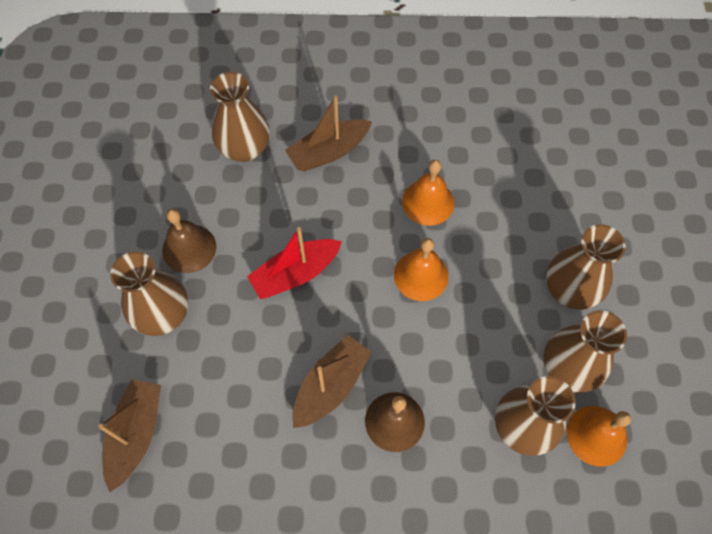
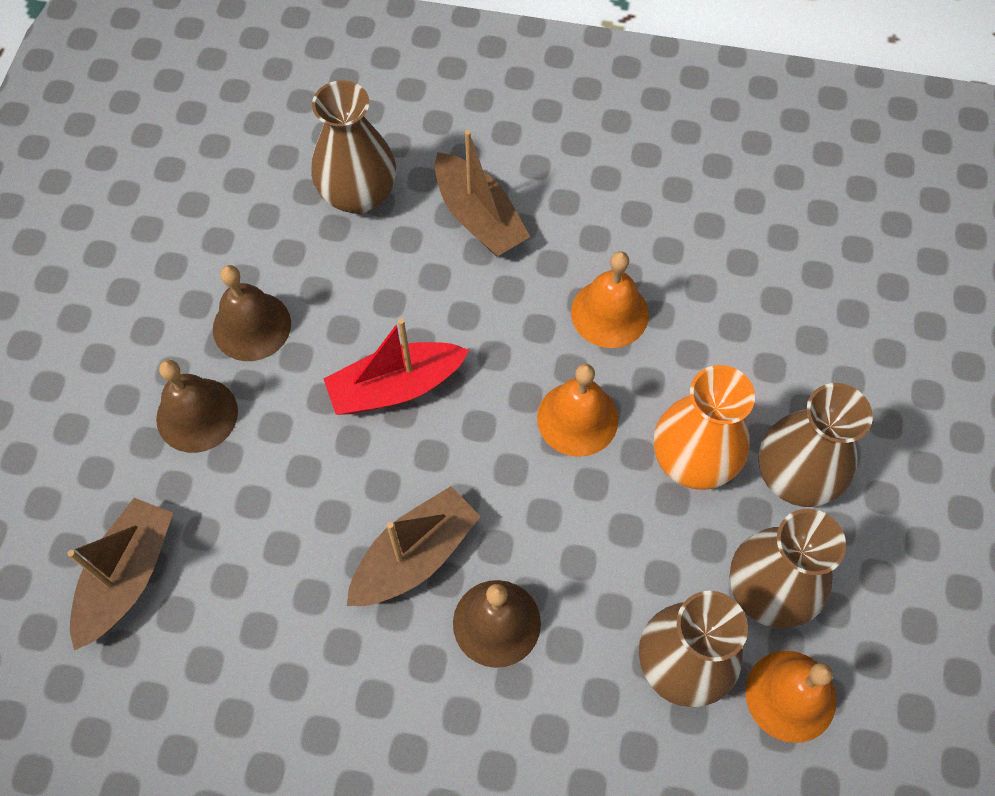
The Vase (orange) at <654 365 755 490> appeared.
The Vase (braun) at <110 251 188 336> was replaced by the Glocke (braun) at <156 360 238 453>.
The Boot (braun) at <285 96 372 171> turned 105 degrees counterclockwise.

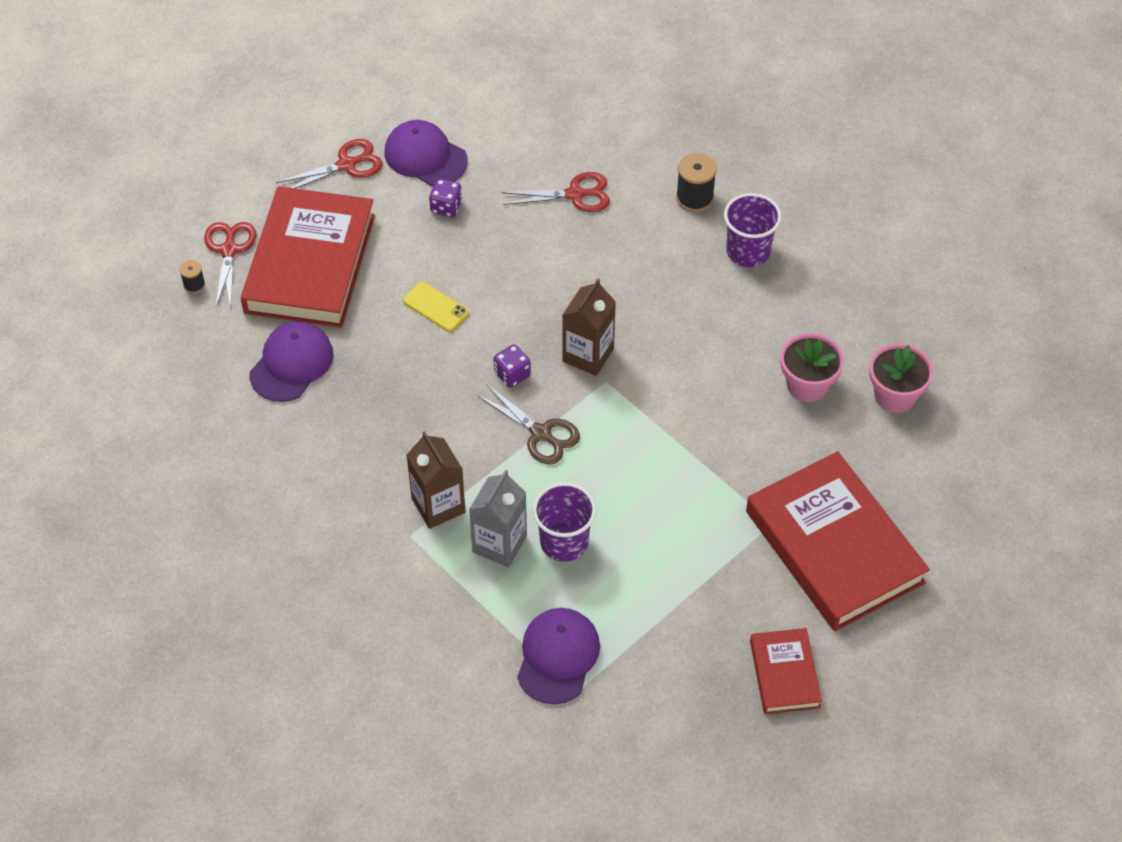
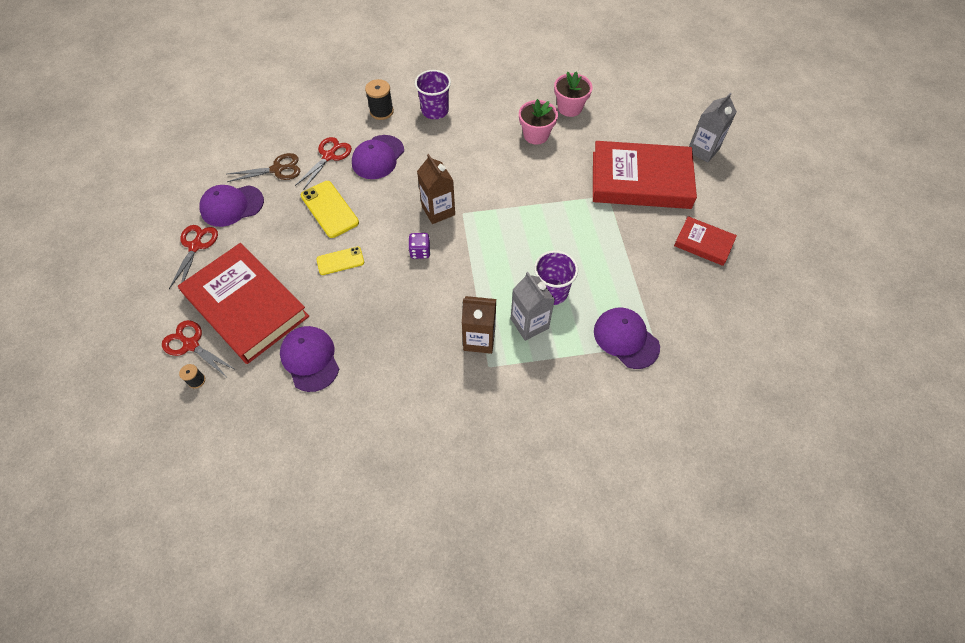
The Spielwürfel (lila) at <429 179 462 217> disappeared.
The Handy (gelb) at <301 181 359 238> appeared.
The Kappe (lila) at <352 135 404 179> appeared.
The Getränkekarton (grau) at <689 93 737 163> appeared.
The Schere (braun) moved from <477 384 580 464> to <227 153 300 182>.

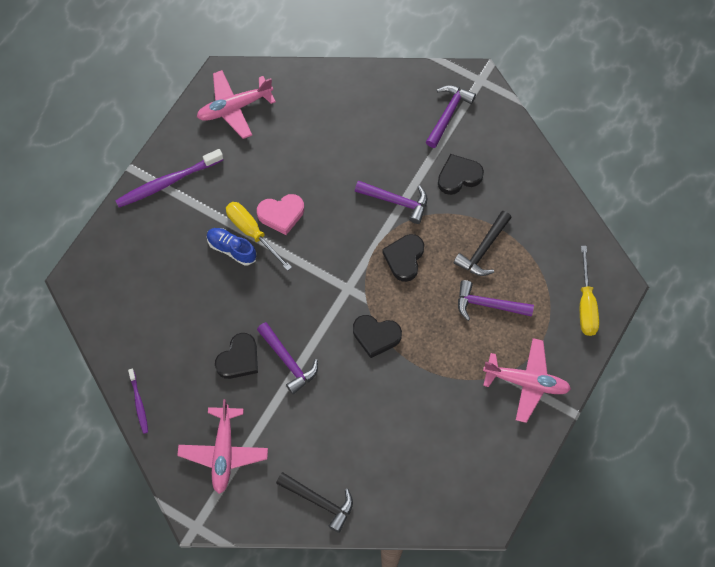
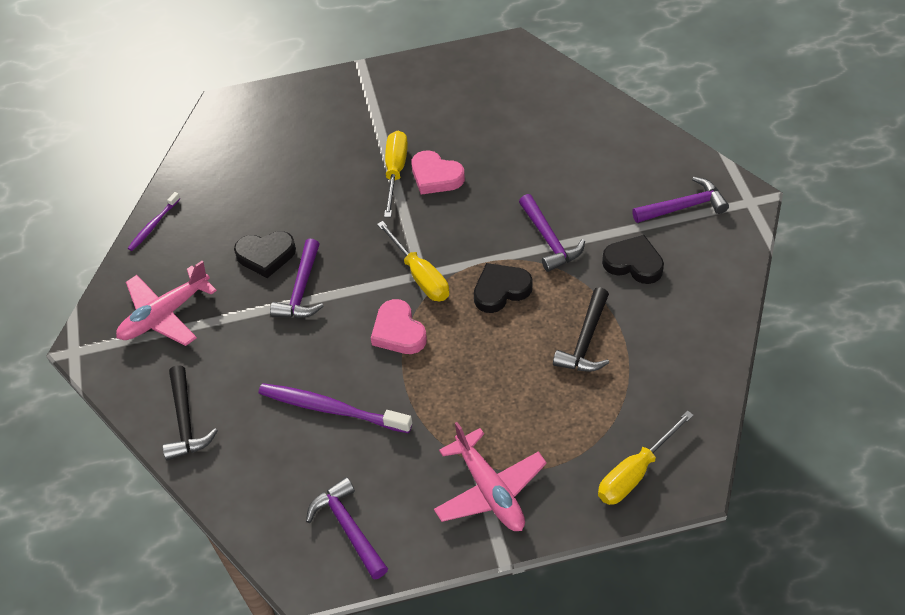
The Flugzeug (rosa) at <197 70 276 139> disappeared.
The Schuh (blau) at <207 228 256 266> disappeared.
The Schraubenzieher (gelb) at <377 221 449 301> appeared.
The Zahnbürste (lila) moved from <115 149 223 207> to <259 383 412 433>.
The Hammer (lila) moved from <458 280 534 321> to <306 477 388 580>.
The Herz (schwarz) at <353 315 402 358> became the Herz (rosa) at <371 299 427 354>.
The Hammer (schwarz) at <454 211 512 276> turned 60 degrees counterclockwise.

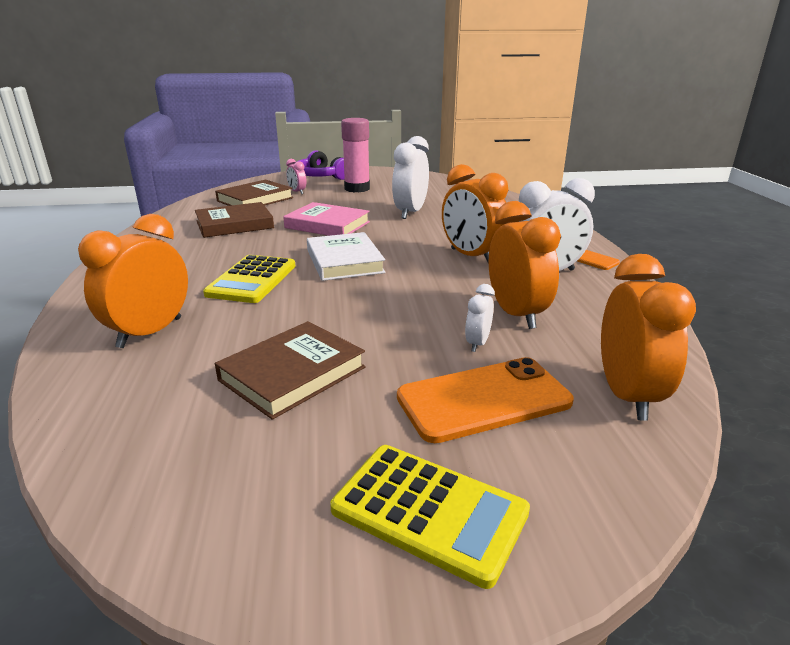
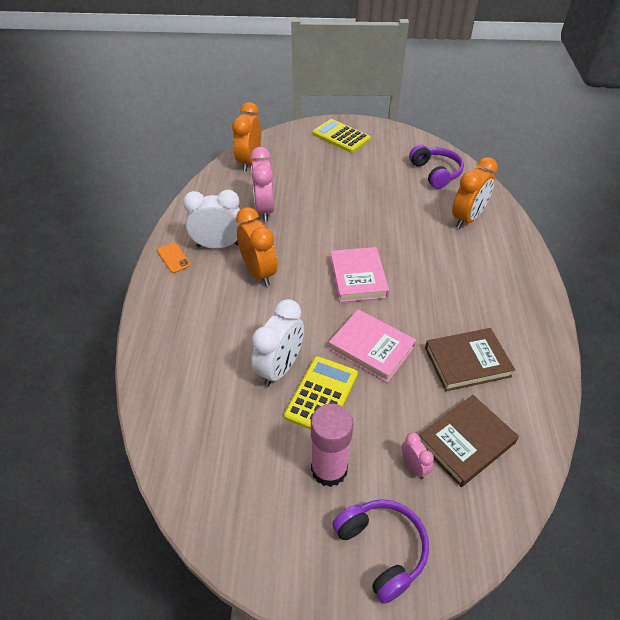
The Buch (braun) at <215 321 366 420> disappeared.
The Handy (orange) at <397 357 574 443> disappeared.
The Wecker (weiß) at <465 284 495 352> disappeared.
The Kopfhörer (lila) at <409 145 464 189> appeared.
The Taschenrechner (gelb) moved from <203 255 295 303> to <284 356 358 430>.
The Buch (weiß) at <307 232 385 281> became the Buch (rosa) at <330 247 389 302>.
The Wecker (orange) at <489 201 561 329> became the Wecker (rosa) at <250 147 274 222>.

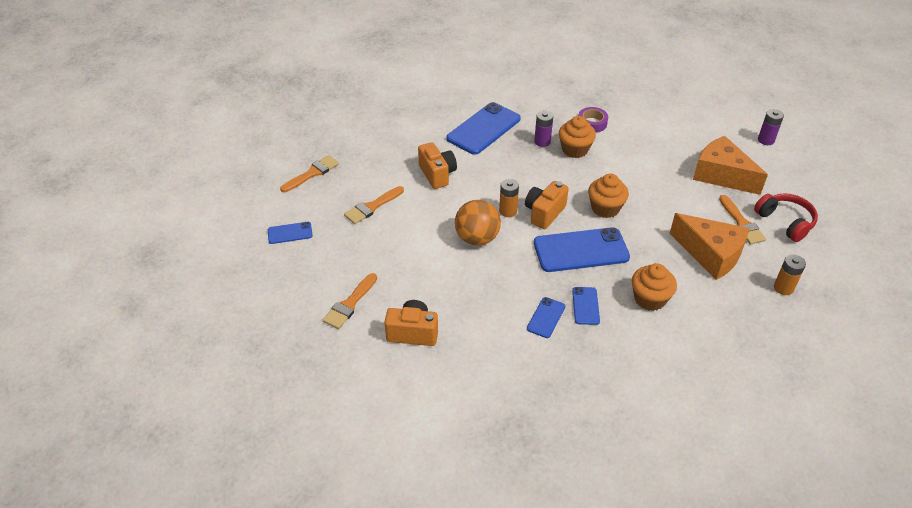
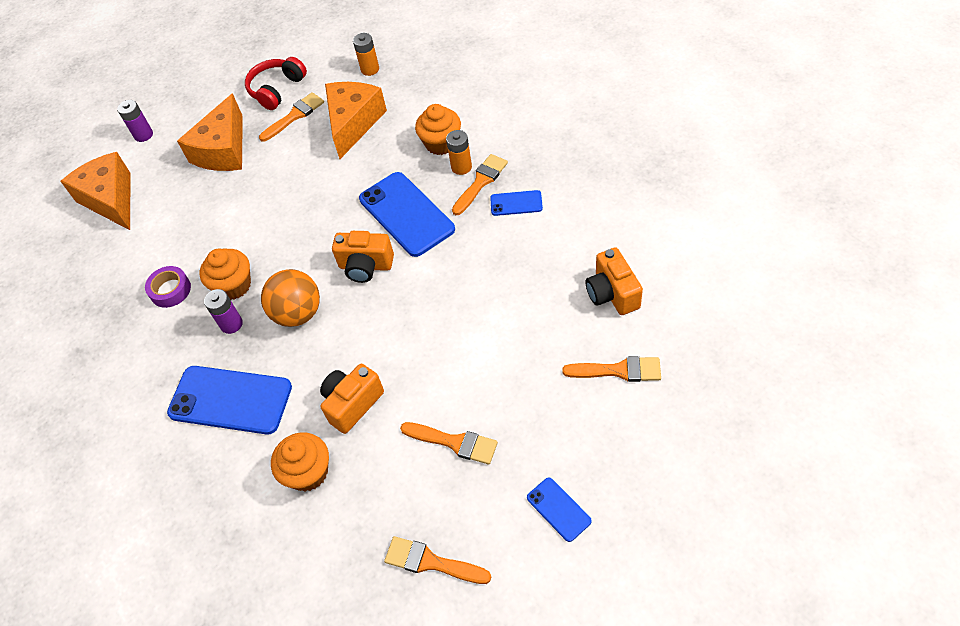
The Käse (orange) at <60 152 131 230> appeared.
The Ball (orange) moved from <455 200 501 246> to <261 269 320 327>.
The Batterie (orange) moved from <499 179 519 217> to <446 130 472 175>.
The Muffin (orange) moved from <588 174 629 218> to <271 432 329 491>.
The Handy (blau) at <572 287 600 325> was replaced by the Pinsel (orange) at <452 154 508 215>.

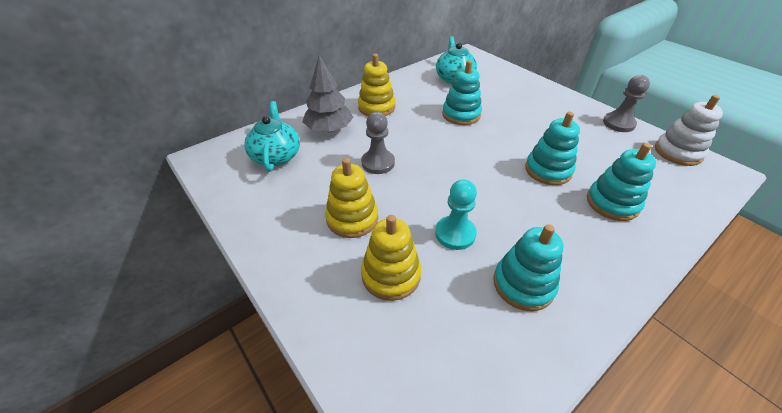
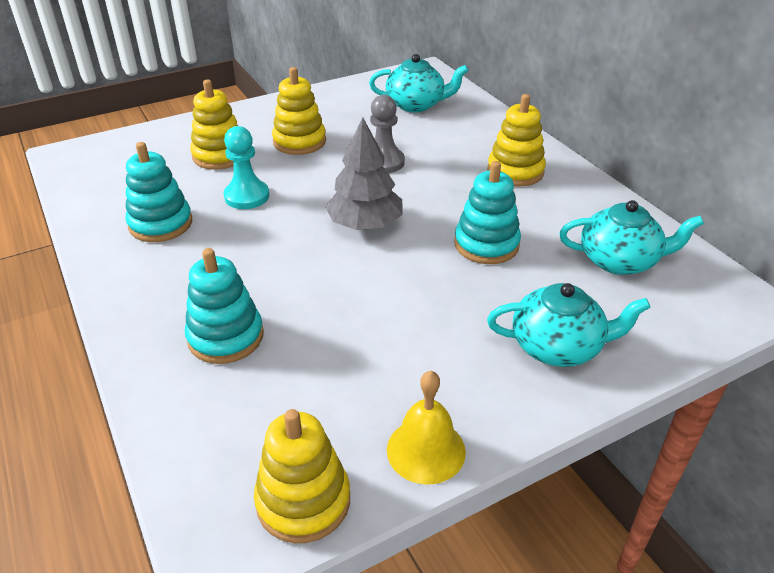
The Stapelspielzeug (türkis) at <525 112 580 185> disappeared.
The Teekanne (türkis) at <487 283 651 367> appeared.
The Baum (grau) moved from <302 55 354 132> to <325 117 403 230>.
The Bauer (grau) at <603 75 650 132> was replaced by the Glocke (gelb) at <387 371 466 485>.
The Stapelspielzeug (weiß) at <655 95 723 166> became the Stapelspielzeug (gelb) at <254 409 350 543>.

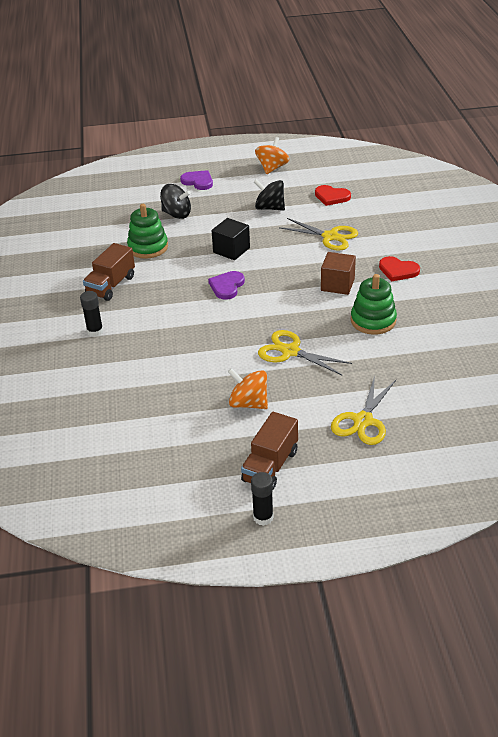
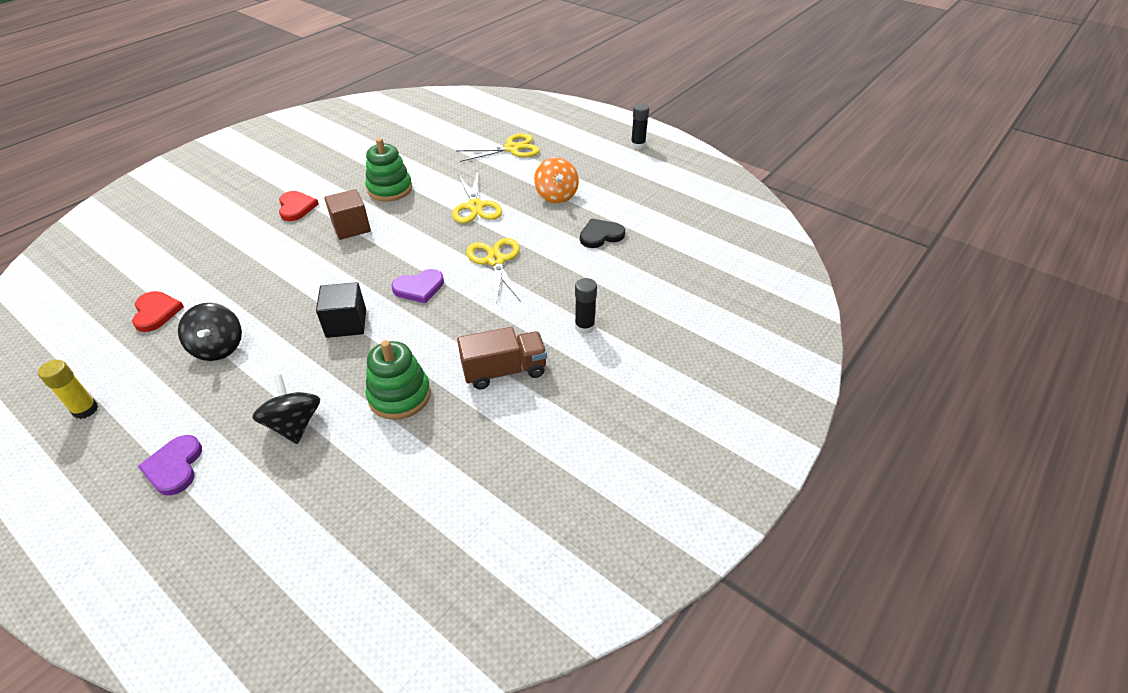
The Lastwagen (braun) at <241 412 298 489> disappeared.
The Herz (schwarz) at <580 219 625 248> appeared.
The Schere (gelb) moved from <279 218 358 251> to <466 238 521 305>.
The Kreisel (orange) at <255 137 289 174> was replaced by the Klebestift (gelb) at <38 360 98 419>.

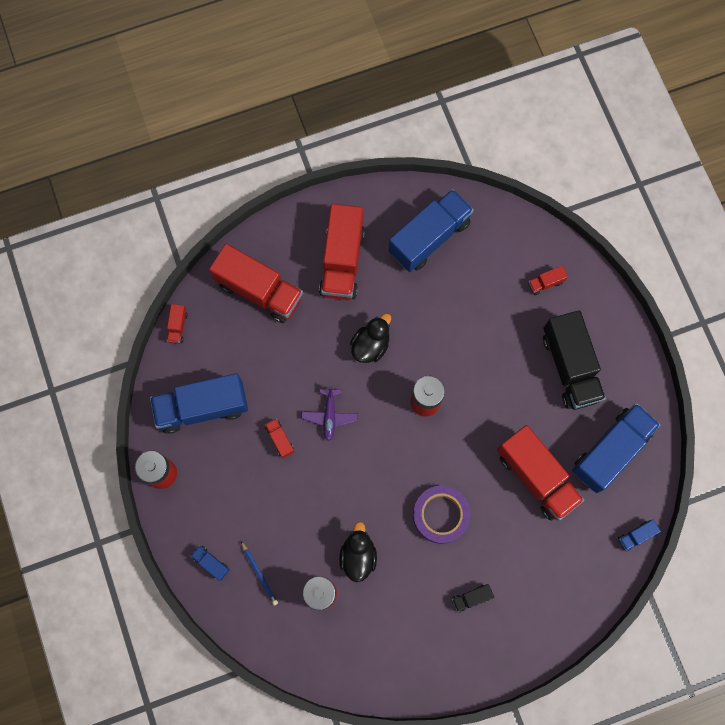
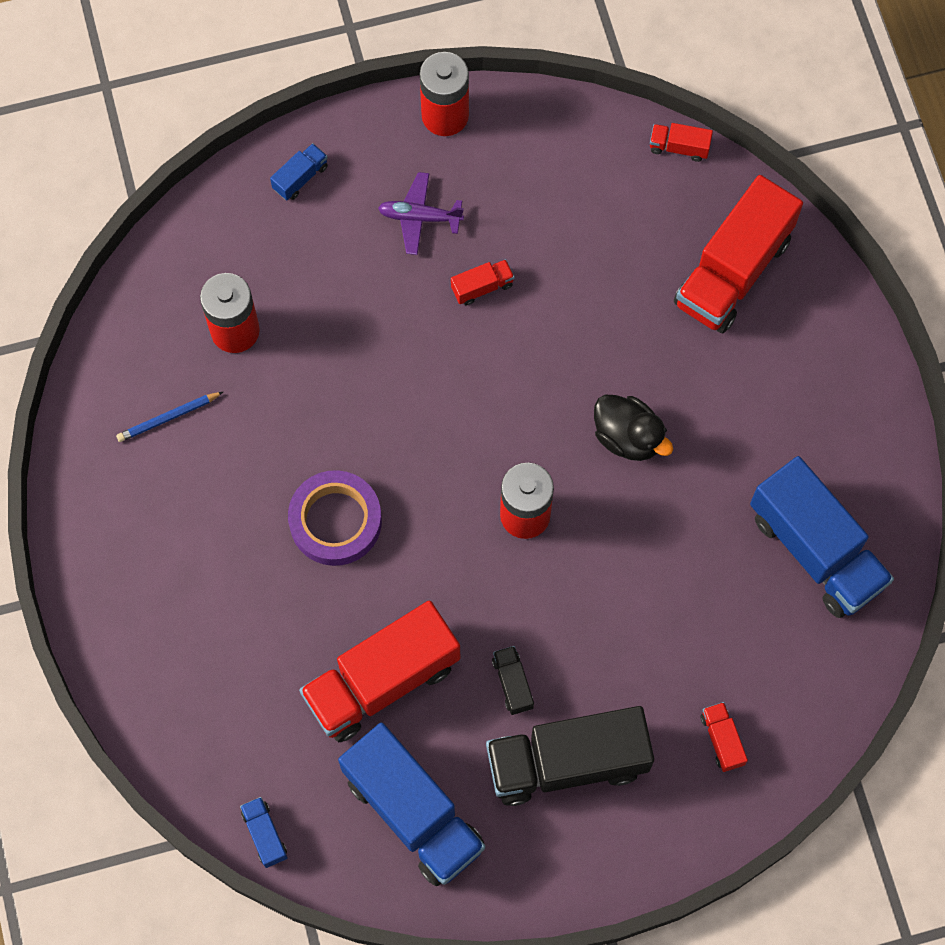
The Lastwagen (blau) at <150 373 248 434> disappeared.
The Lastwagen (rot) at <319 204 365 300> disappeared.
The Ente (schwarz) at <339 522 377 582> disappeared.
The Bleistift (blau) moved from <241 541 278 606> to <116 392 223 442>.
The Flugzeug (lila) moved from <301 385 358 441> to <378 172 464 255>.
The Lastwagen (schwarz) moved from <452 584 494 613> to <492 646 534 715>.

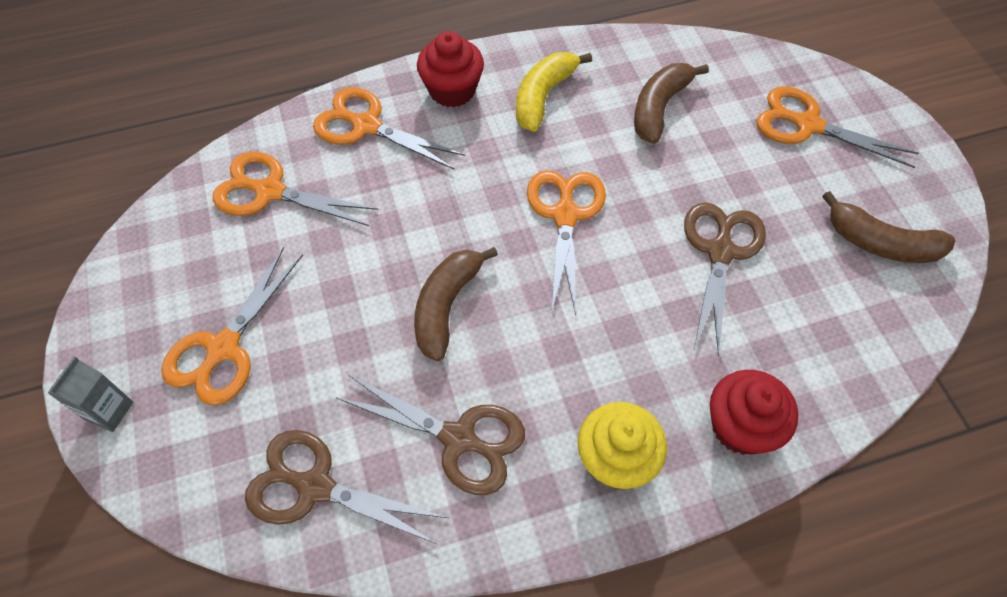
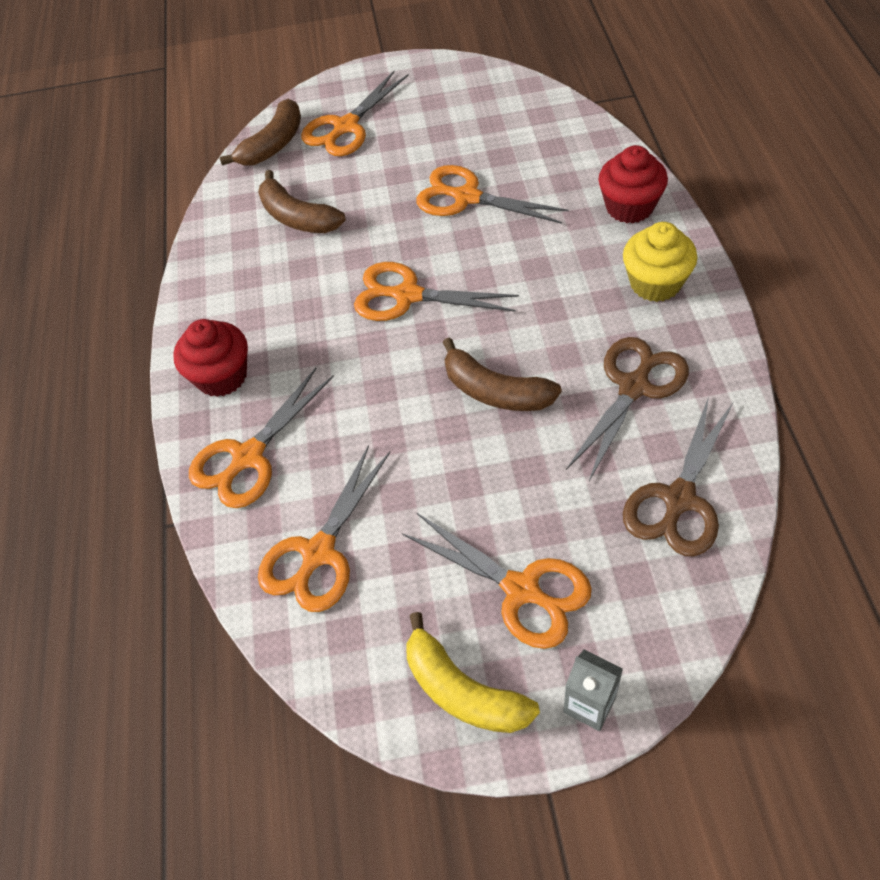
The Banane (gelb) moved from <516 52 592 132> to <406 612 540 733>.
The Banane (braun) moved from <822 191 955 263> to <220 99 301 166>.
The Schere (braun) at <684 202 766 357> became the Schere (orange) at <416 165 569 224>.

